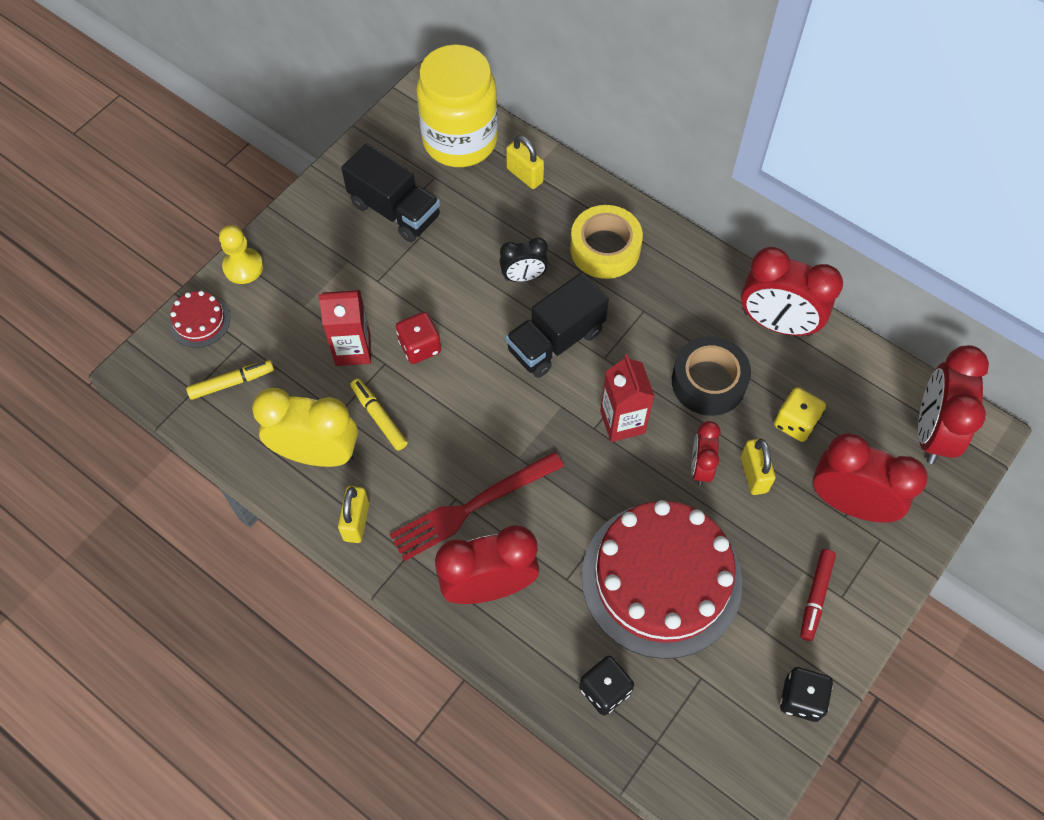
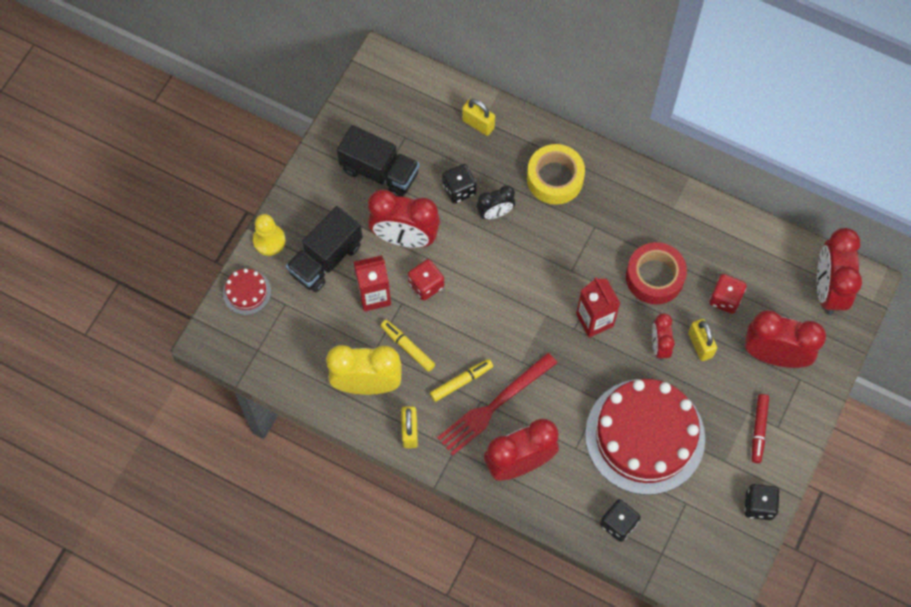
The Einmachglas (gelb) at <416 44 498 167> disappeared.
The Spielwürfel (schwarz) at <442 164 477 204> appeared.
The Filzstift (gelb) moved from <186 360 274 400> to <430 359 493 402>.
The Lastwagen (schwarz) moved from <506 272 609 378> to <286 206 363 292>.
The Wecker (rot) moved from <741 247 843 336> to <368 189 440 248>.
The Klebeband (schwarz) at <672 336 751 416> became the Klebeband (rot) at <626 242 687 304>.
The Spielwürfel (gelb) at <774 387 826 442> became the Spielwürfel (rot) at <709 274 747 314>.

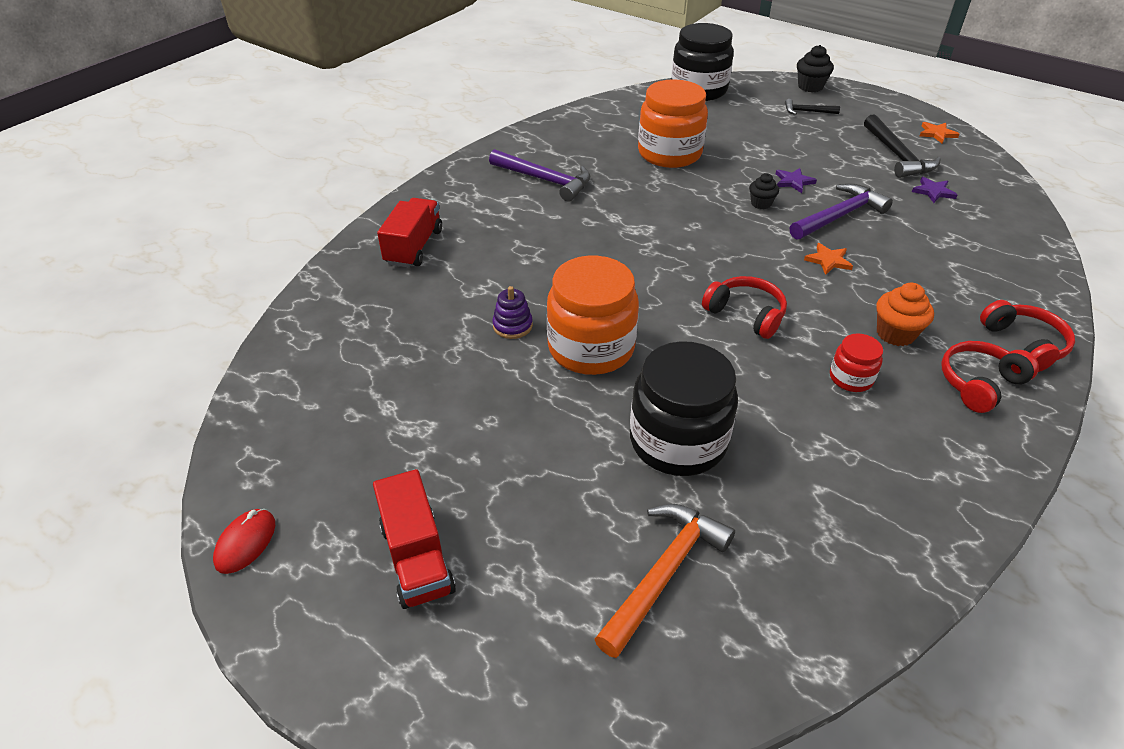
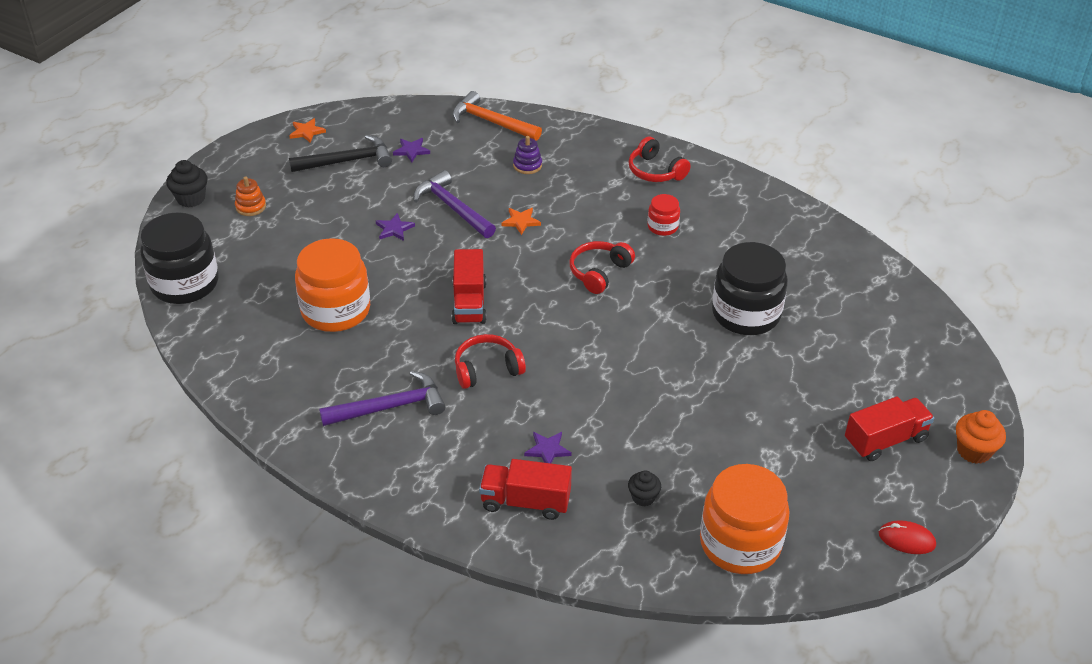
The Lastwagen (rot) at <452 249 486 324> appeared.
The Stern (lila) at <524 432 572 463> appeared.
The Stapelspielzeug (lila) moved from <492 286 533 339> to <513 136 542 174>.
The Einmachglas (orange) moved from <547 256 639 375> to <700 464 790 574>.
The Hammer (orange) moved from <595 504 735 658> to <452 91 542 141>.
The Muffin (schwarz) moved from <749 173 779 209> to <628 470 661 507>.
The Muffin (orange) moved from <877 283 934 346> to <956 410 1006 464>.
The Kopfhörer (rot) moved from <980 300 1075 372> to <455 334 526 389>.
The Hammer (schwarz) at <785 99 840 115> was replaced by the Stapelspielzeug (orange) at <235 177 266 216>.
The Hammer (lila) at <489 149 590 202> turned 45 degrees clockwise.

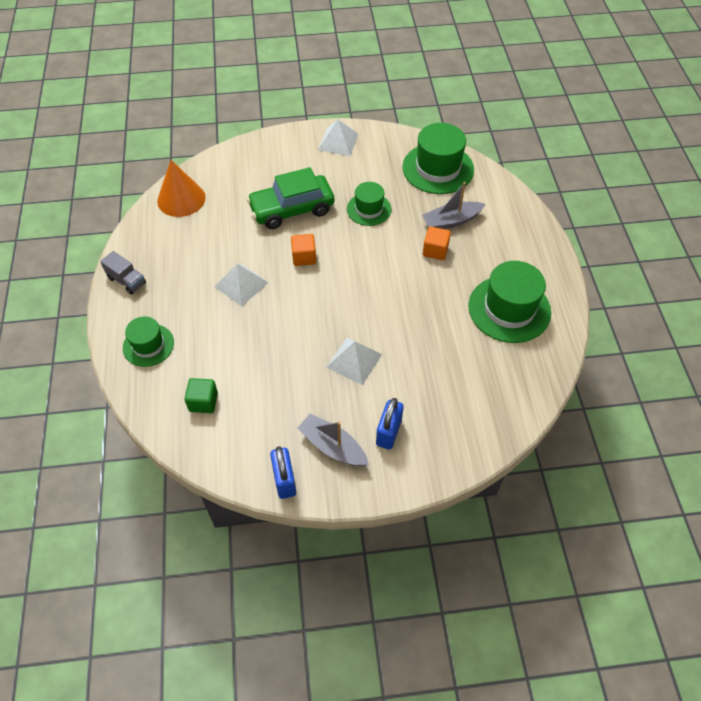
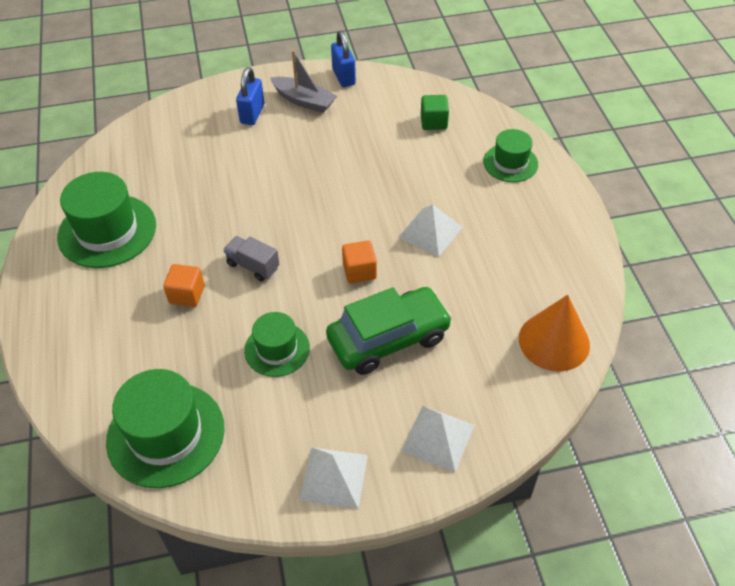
The Boot (grau) at <422 182 486 229> disappeared.
The Lastwagen (grau) moved from <100 251 146 295> to <223 236 279 281>.
The Pyramide (weiß) moved from <326 338 382 385> to <401 406 475 472>.

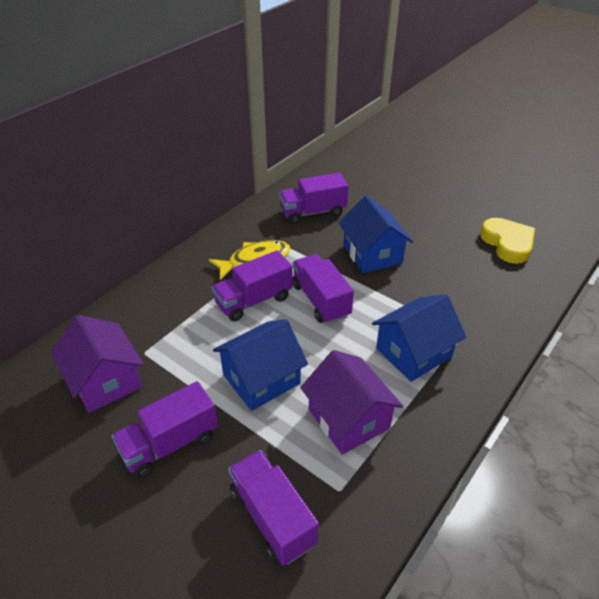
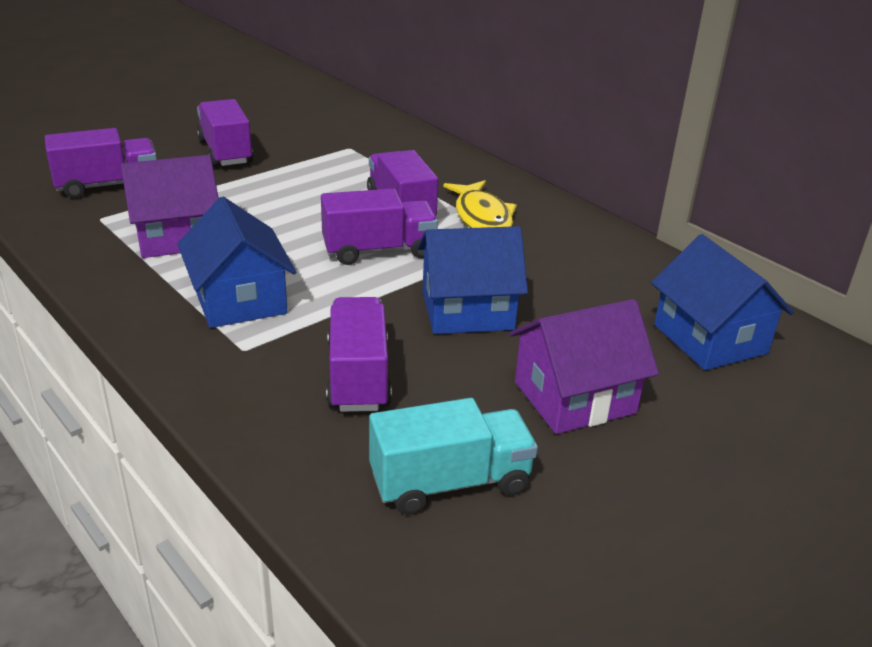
The Haus (lila) moved from <51 315 144 413> to <509 299 659 434>.
The Haus (blau) moved from <213 319 308 411> to <651 234 794 370>.
The Lastwagen (lila) moved from <279 173 348 224> to <326 297 392 412>.
The Herz (gelb) at <480 218 535 264> was replaced by the Lastwagen (türkis) at <369 398 538 515>.

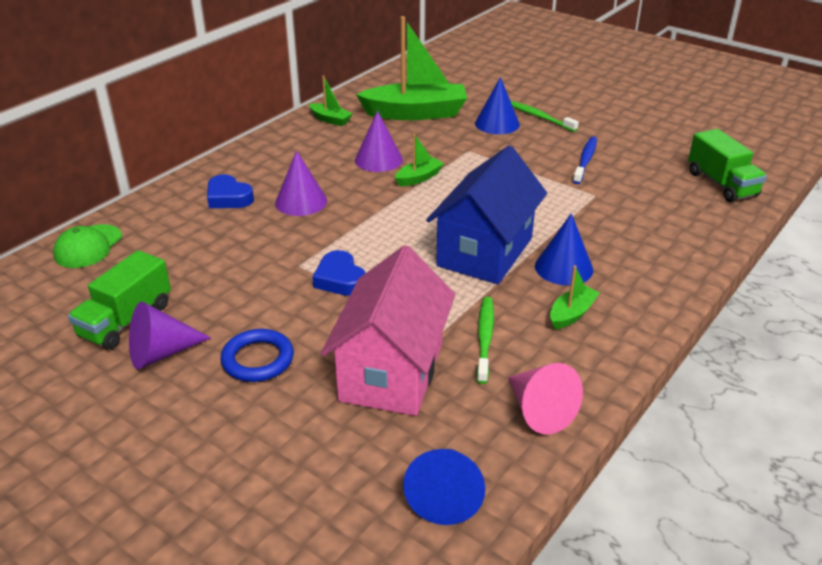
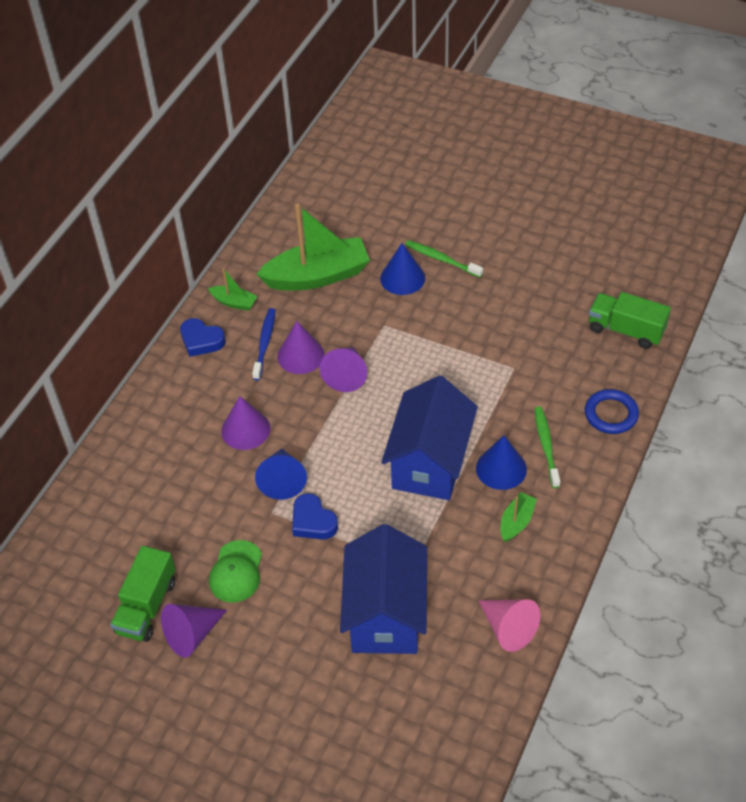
The Kappe (grün) moved from <53 224 122 268> to <209 540 262 603>.
The Herz (blau) moved from <207 174 254 208> to <180 318 226 357>.
The Ring (blau) moved from <221 329 294 382> to <585 389 639 434>.
The Kegel (blau) moved from <403 449 485 525> to <255 448 307 500>.
The Zahnbürste (grün) moved from <476 297 494 384> to <534 406 560 488>.
The Zahnbürste (blau) moved from <573 137 597 184> to <252 308 275 380>.
The Boot (grün) at <395 134 444 186> was replaced by the Kegel (lila) at <320 347 367 392>.
The Haus (rosa) at <321 245 455 416> became the Haus (blau) at <340 524 427 654>.
The Lastwagen (grün) at <688 129 767 202> turned 150 degrees clockwise.

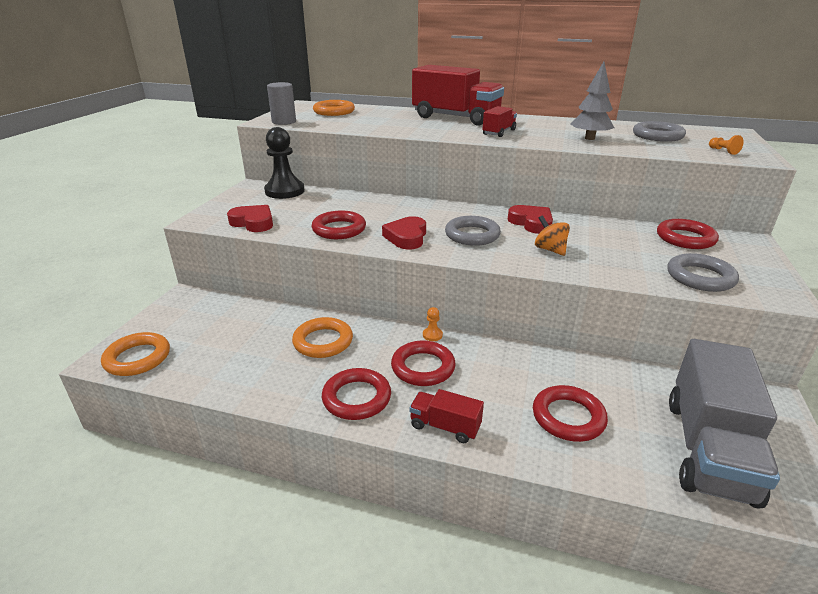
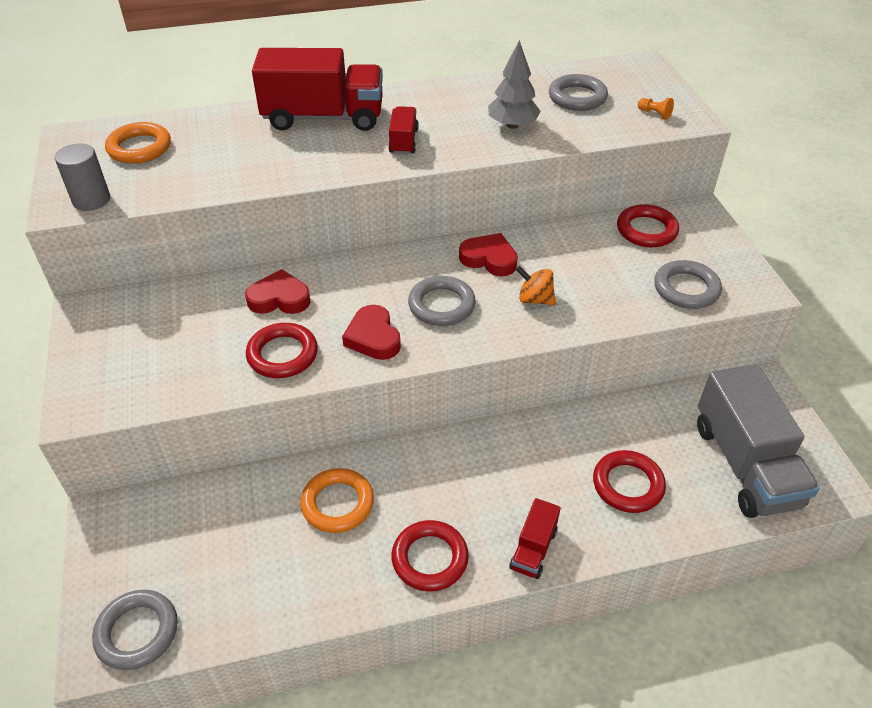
The Bauer (schwarz) at <264 127 305 199> disappeared.
The Ring (rot) at <391 341 456 386> disappeared.
The Bauer (orange) at <423 307 443 341> disappeared.
The Herz (rot) moved from <227 205 273 232> to <245 269 310 314>.
The Ring (orange) at <101 332 170 376> became the Ring (grau) at <92 590 177 670>.
The Lastwagen (rot) at <409 389 484 443> turned 60 degrees counterclockwise.

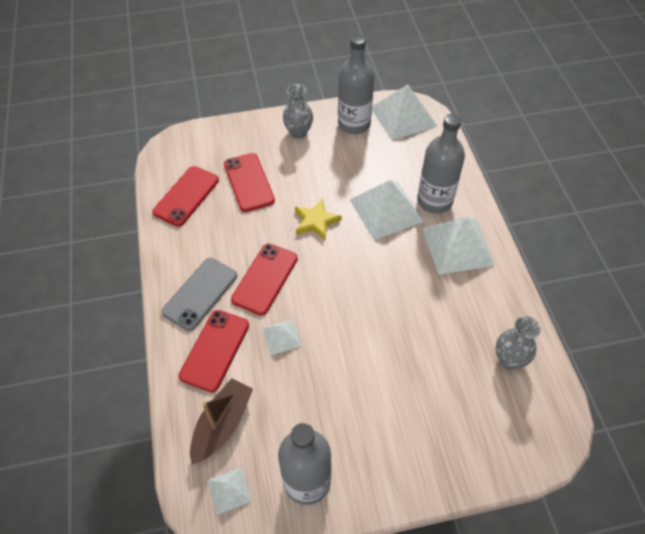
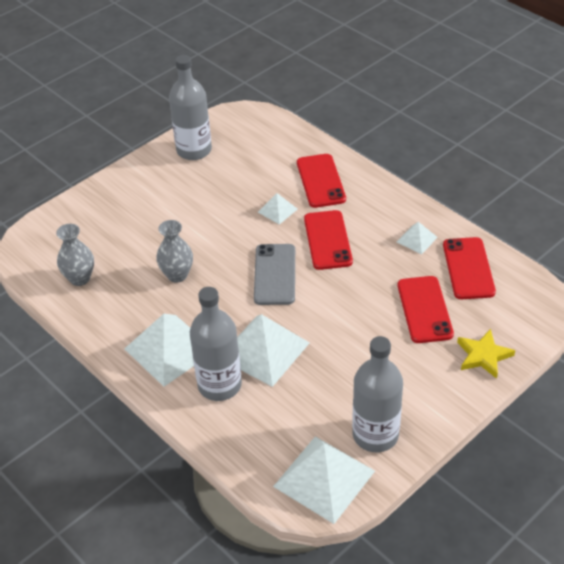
The Boot (braun) at <190 378 253 465> disappeared.
The Handy (grau) moved from <161 258 237 331> to <254 244 295 305>.
The Pyramide (weiß) moved from <207 467 252 515> to <397 222 438 254>.
The Vase (grau) moved from <283 84 313 139> to <156 220 193 283>.
The Stern (gelb) moved from <295 198 342 241> to <457 329 515 379>.
The Handy (rot) at <224 153 275 212> turned 45 degrees clockwise.

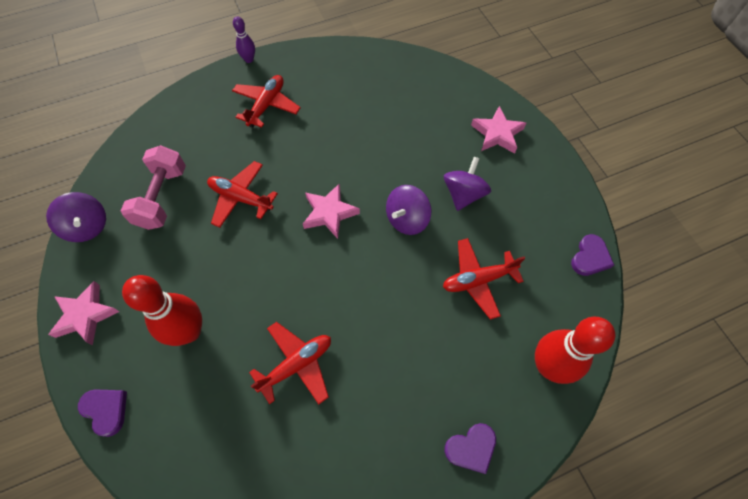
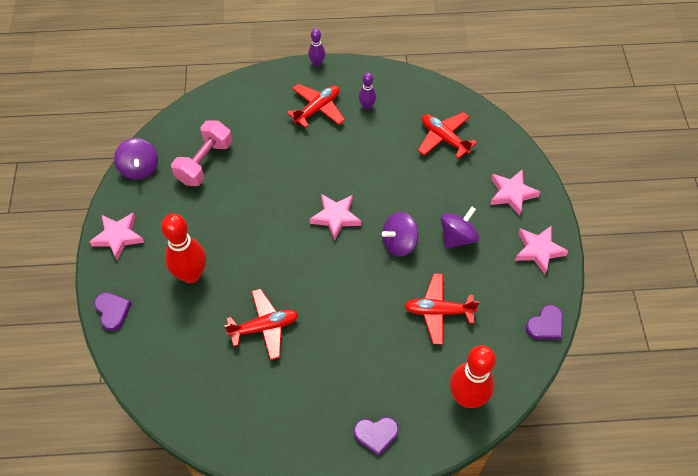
The Bowlingkegel (lila) at <359 73 376 110> appeared.
The Stern (rosa) at <515 226 568 275> appeared.
The Flugzeug (rot) moved from <207 161 278 228> to <418 112 477 159>.

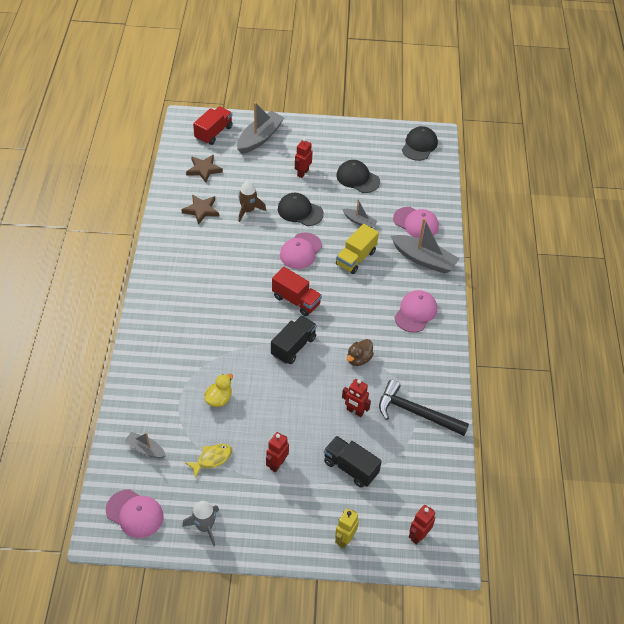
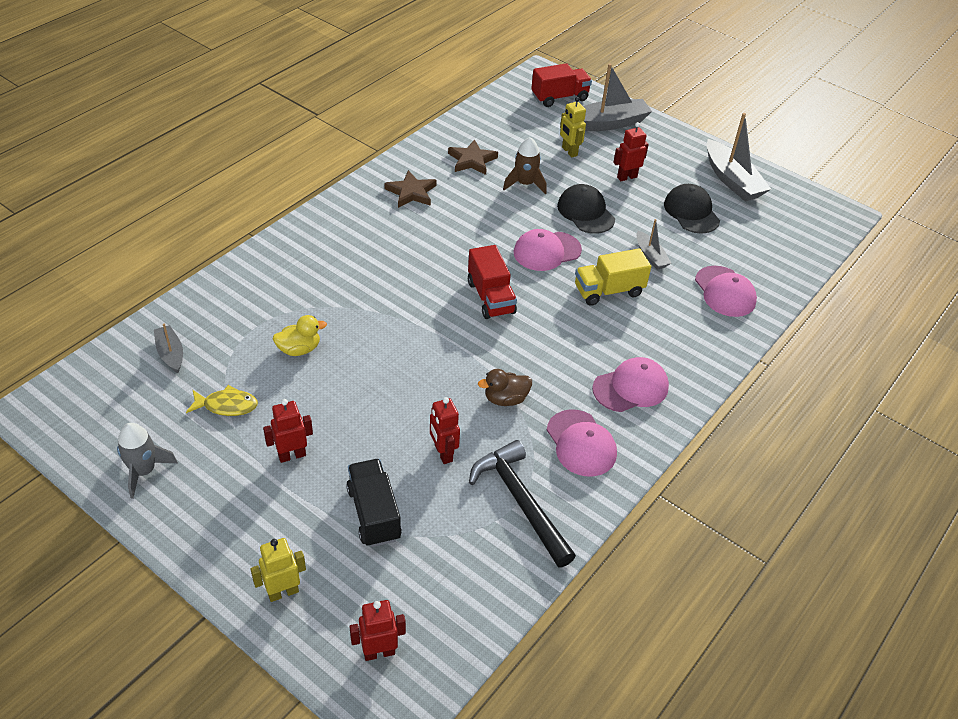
The Lastwagen (schwarz) at <271 315 317 364> disappeared.
The Kappe (schwarz) at <402 126 438 161> disappeared.
The Roboter (gelb) at <560 97 586 157> appeared.
The Kappe (rosa) moved from <106 489 163 538> to <547 409 617 476>.
The Stern (braun) moved from <186 155 223 183> to <384 170 437 208>.
The Boot (grau) moved from <391 218 460 274> to <707 113 771 201>.

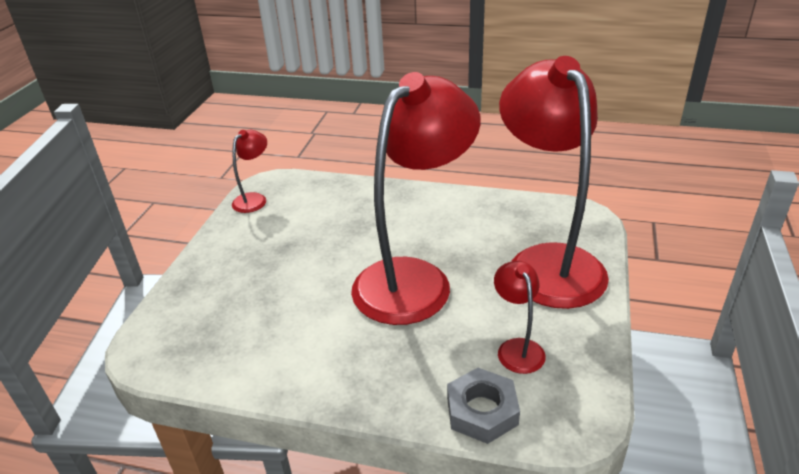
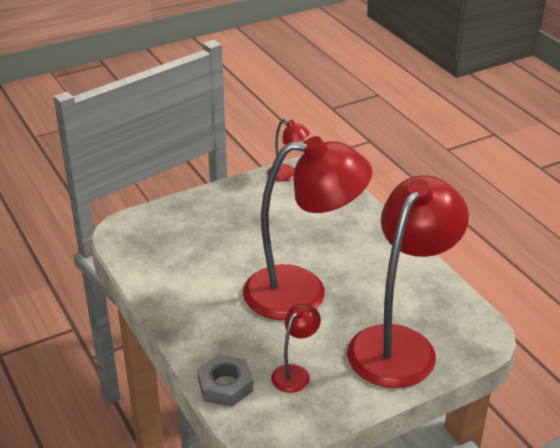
The Lampe (rot) at <232 130 267 213> turned 45 degrees clockwise.

